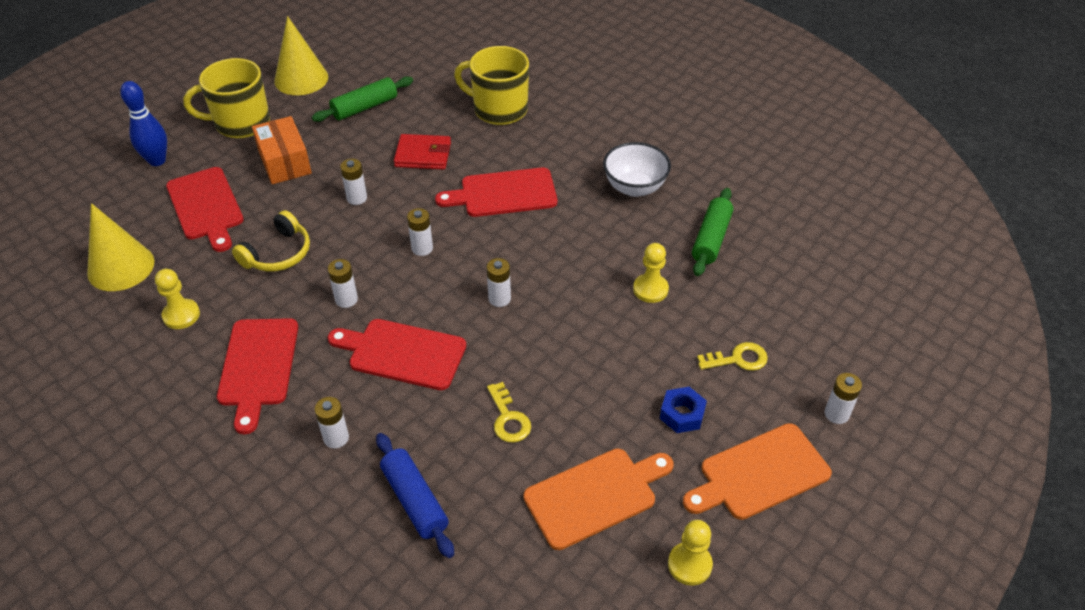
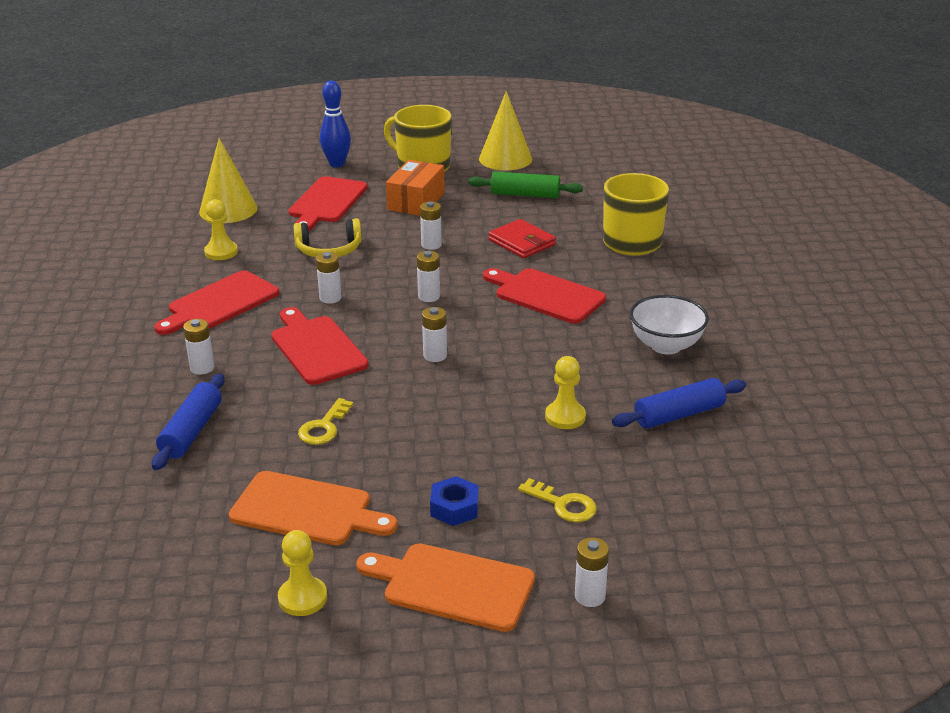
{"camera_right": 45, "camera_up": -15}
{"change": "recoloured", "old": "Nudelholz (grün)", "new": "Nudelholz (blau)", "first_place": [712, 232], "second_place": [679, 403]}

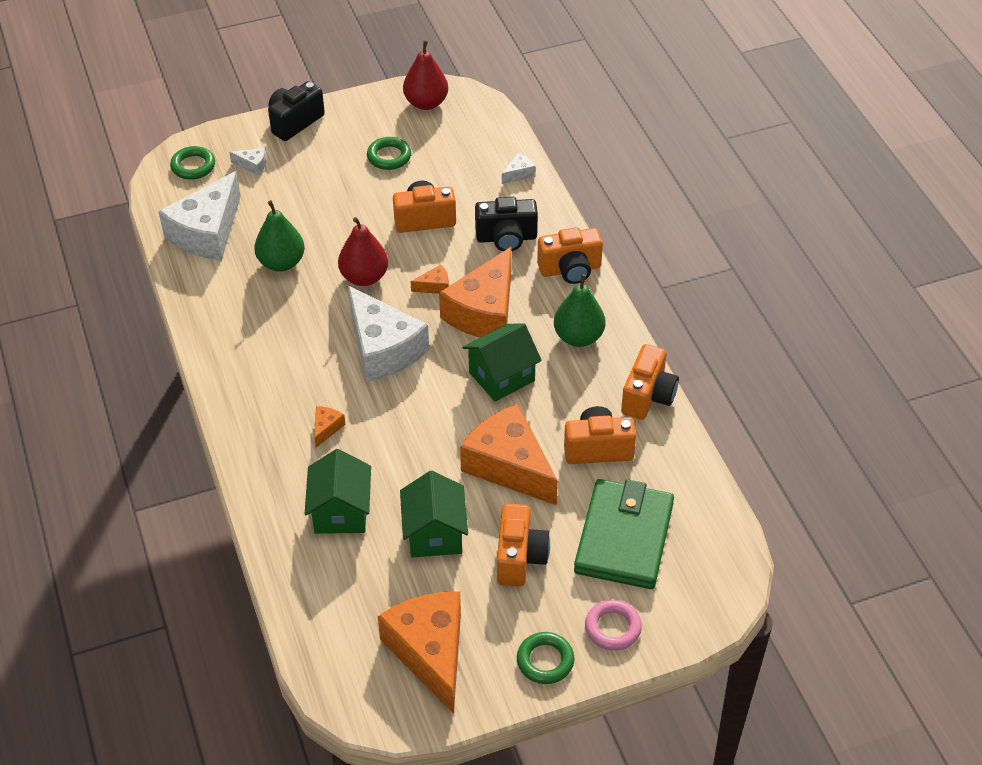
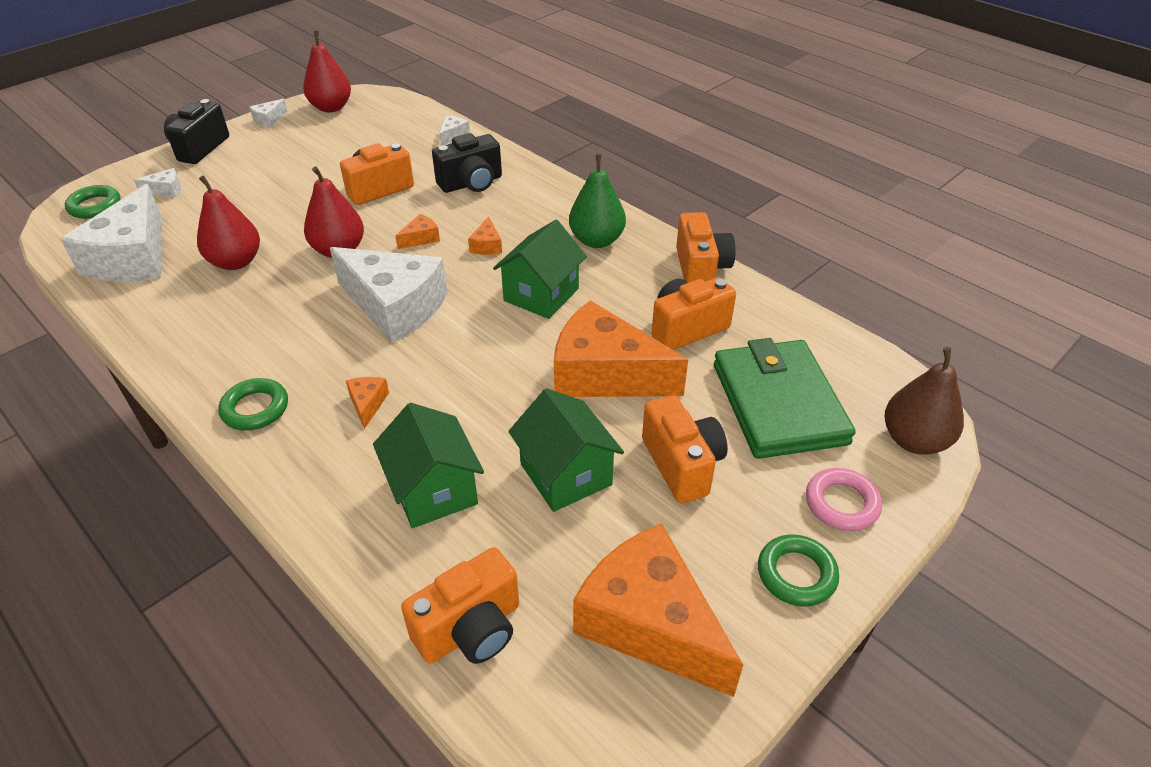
{"camera_right": -25, "camera_up": -5}
{"change": "moved", "old": "Ring (grün)", "first_place": [389, 153], "second_place": [253, 404]}
{"change": "recoloured", "old": "Birne (grün)", "new": "Birne (rot)", "first_place": [279, 236], "second_place": [228, 222]}
{"change": "moved", "old": "Kamera (orange)", "first_place": [570, 255], "second_place": [460, 605]}
{"change": "resized", "old": "Käse (orange)", "first_place": [475, 292], "second_place": [485, 235], "factor": 0.4}
{"change": "added", "new": "Käse (weiß)", "second_place": [268, 113]}
{"change": "added", "new": "Birne (braun)", "second_place": [924, 401]}

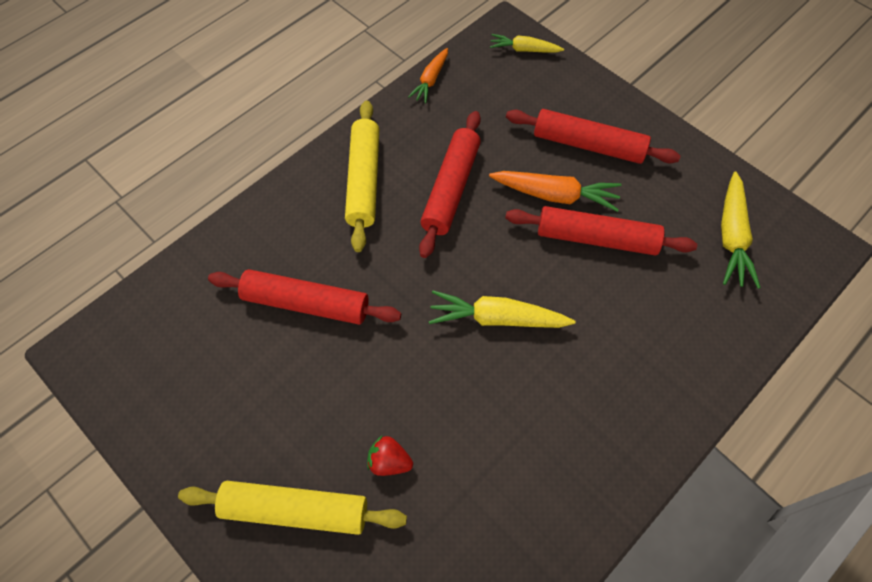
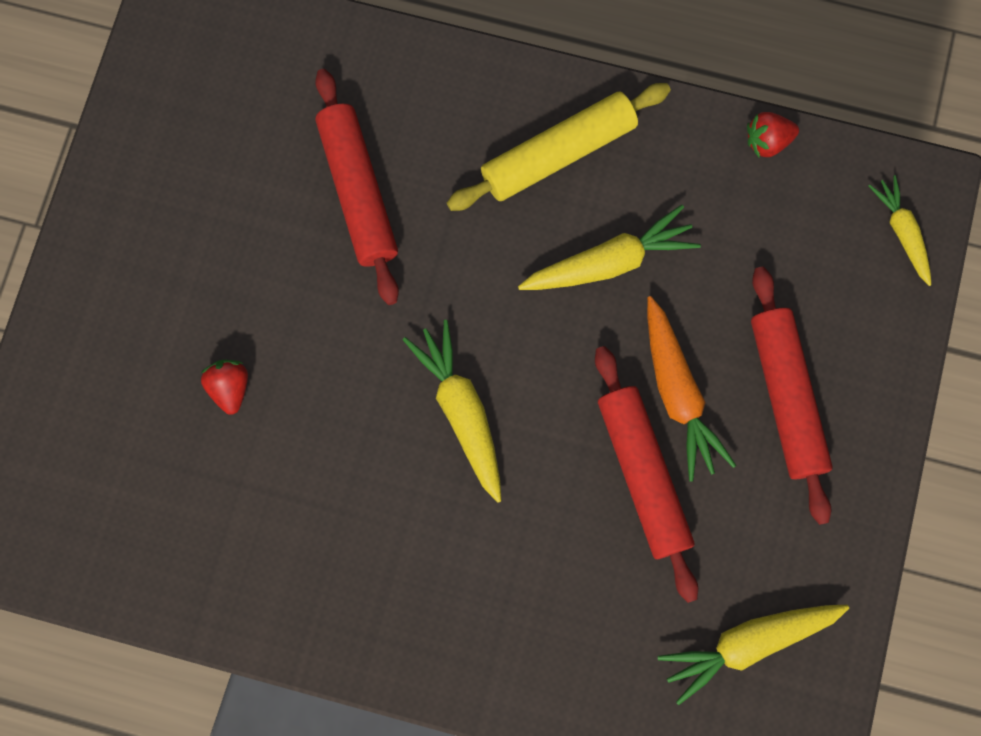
{"camera_right": 60, "camera_up": 15}
{"change": "replaced", "old": "Karotte (orange)", "new": "Erdbeere (rot)", "first_place": [428, 75], "second_place": [773, 134]}
{"change": "replaced", "old": "Nudelholz (rot)", "new": "Karotte (gelb)", "first_place": [450, 184], "second_place": [609, 247]}
{"change": "removed", "old": "Nudelholz (gelb)", "first_place": [292, 508]}

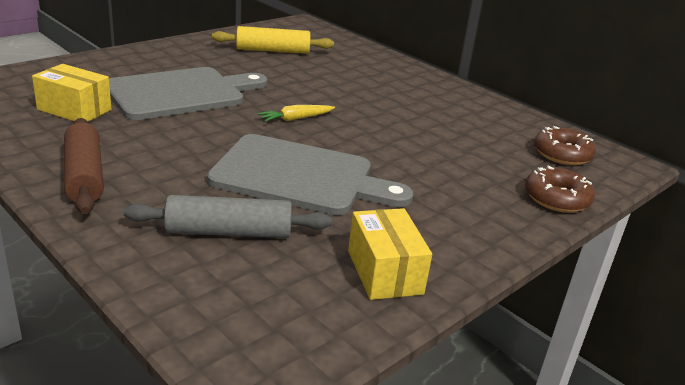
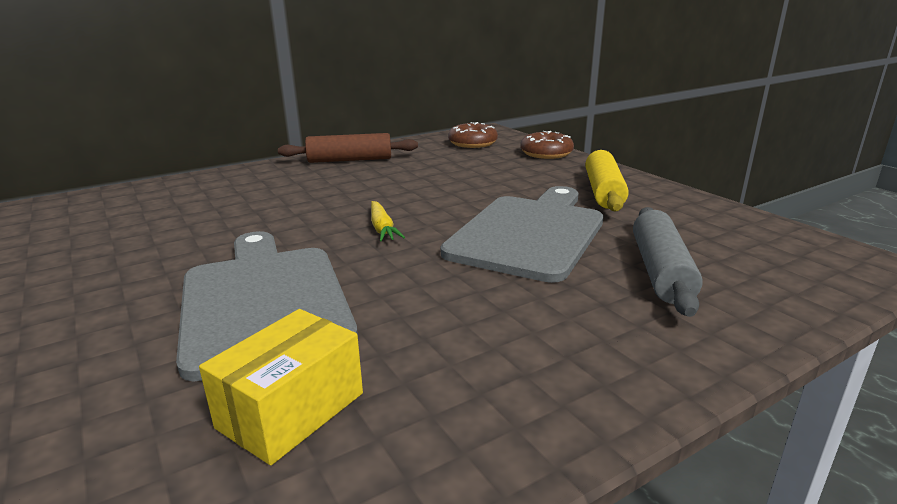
{"camera_right": -75, "camera_up": -5}
{"change": "moved", "old": "Nudelholz (gelb)", "first_place": [273, 40], "second_place": [607, 180]}
{"change": "moved", "old": "Nudelholz (braun)", "first_place": [84, 166], "second_place": [348, 148]}
{"change": "removed", "old": "Schachtel (gelb)", "first_place": [390, 254]}

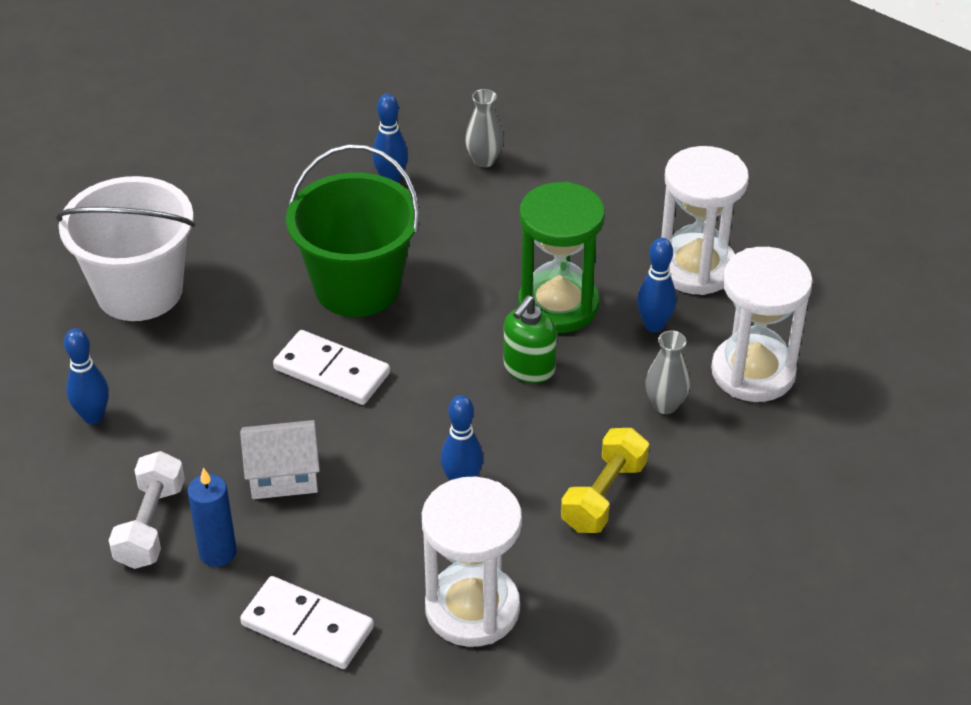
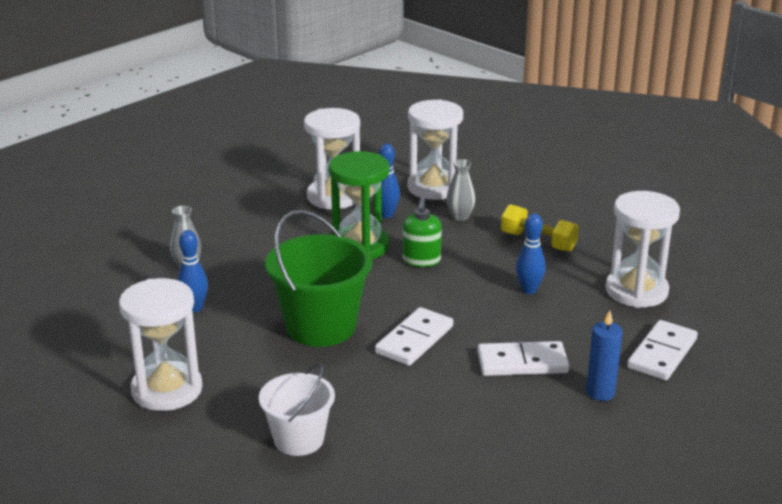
{"camera_right": -85, "camera_up": -15}
{"change": "resized", "old": "Eimer (weiß)", "first_place": [125, 248], "second_place": [297, 409], "factor": 0.63}
{"change": "turned", "old": "Seifenspender (grün)", "first_place": [530, 339], "second_place": [422, 232], "degrees": 60}
{"change": "removed", "old": "Bowlingkegel (blau)", "first_place": [86, 376]}
{"change": "replaced", "old": "Haus (weiß)", "new": "Dominostein (weiß)", "first_place": [280, 459], "second_place": [523, 358]}
{"change": "removed", "old": "Hantel (weiß)", "first_place": [147, 510]}
{"change": "added", "new": "Sanduhr (weiß)", "second_place": [160, 344]}

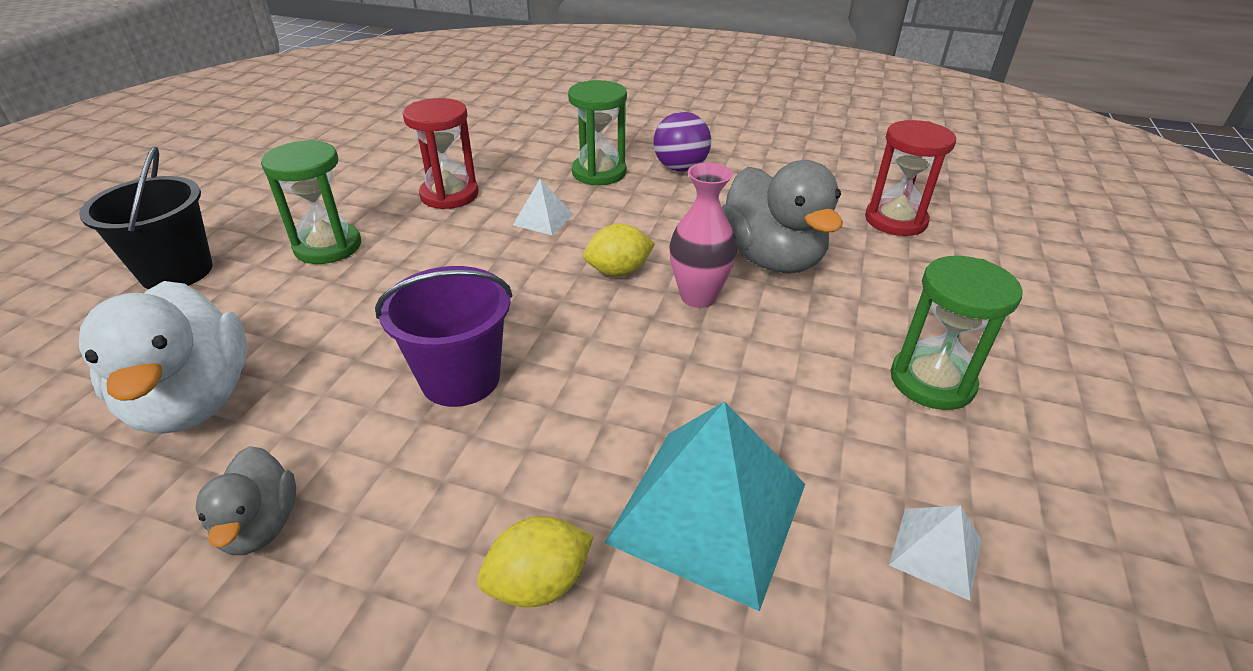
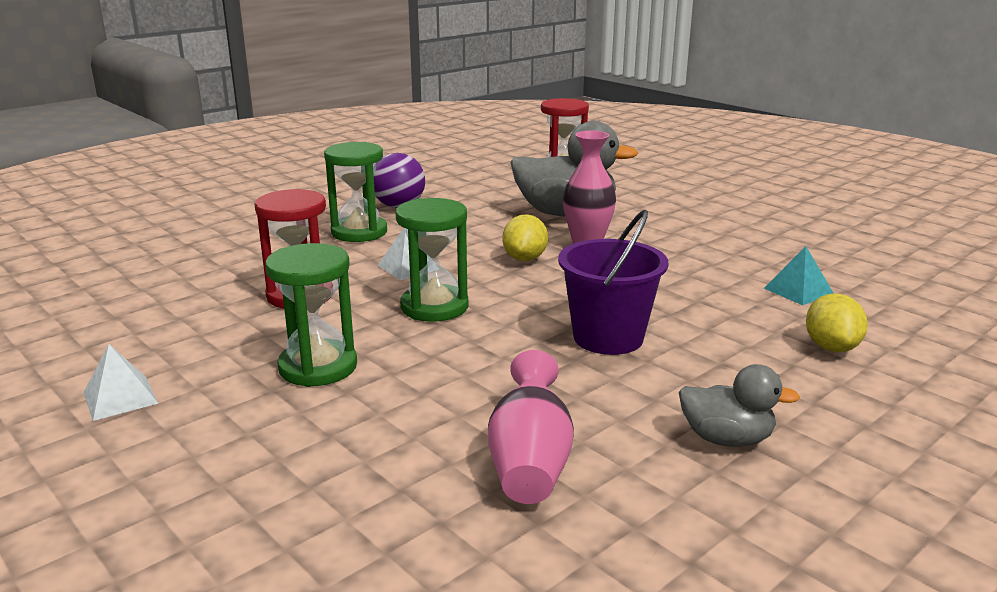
{"camera_right": -60, "camera_up": -15}
{"change": "removed", "old": "Eimer (schwarz)", "first_place": [146, 218]}
{"change": "moved", "old": "Sanduhr (grün)", "first_place": [957, 333], "second_place": [432, 260]}
{"change": "replaced", "old": "Ente (weiß)", "new": "Vase (rosa)", "first_place": [163, 357], "second_place": [531, 427]}
{"change": "resized", "old": "Pyramide (türkis)", "first_place": [704, 506], "second_place": [799, 275], "factor": 0.47}
{"change": "moved", "old": "Pyramide (weiß)", "first_place": [935, 553], "second_place": [120, 382]}

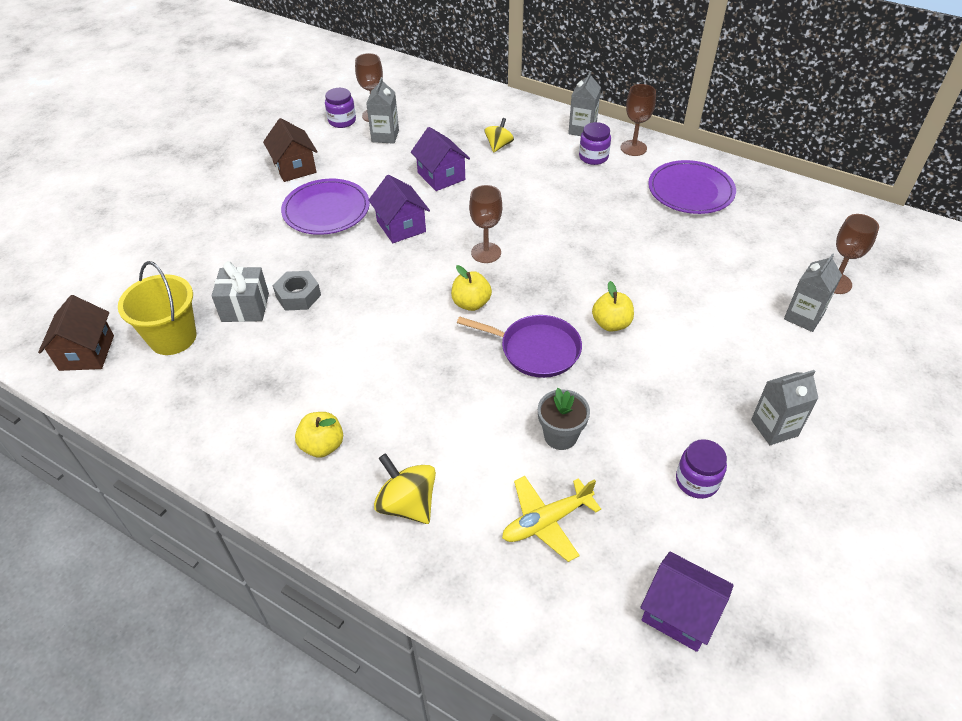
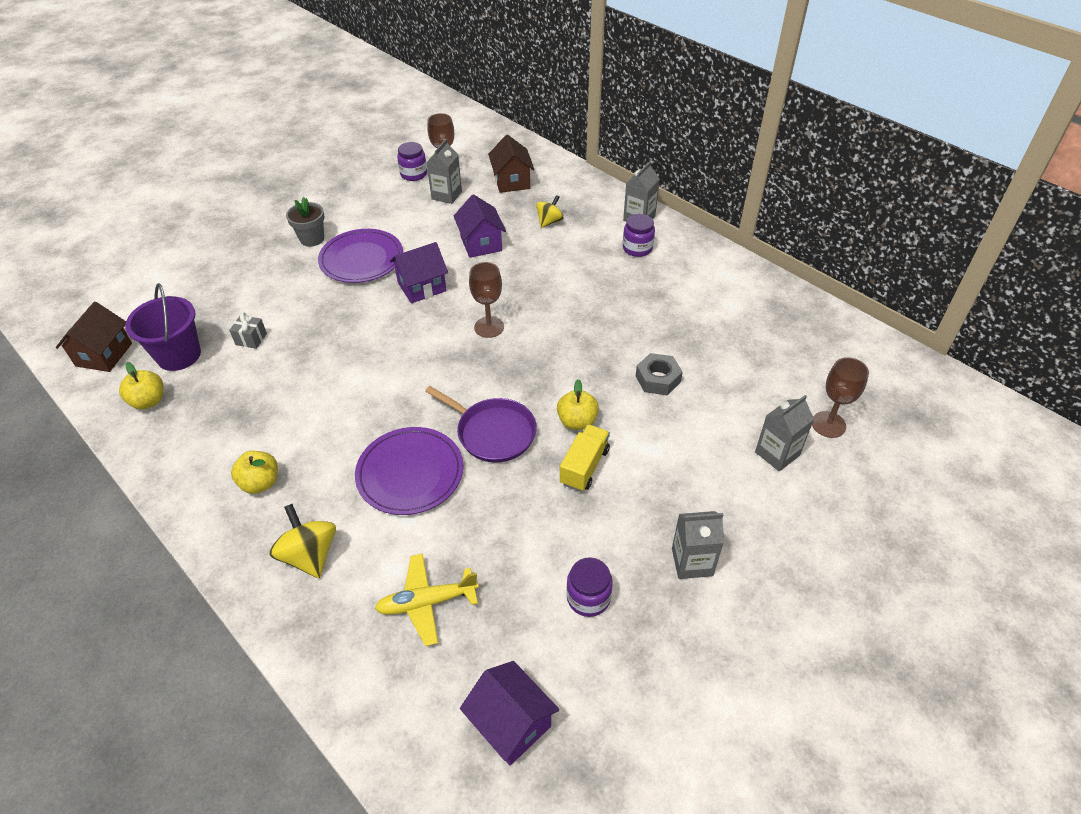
{"camera_right": 15, "camera_up": 0}
{"change": "removed", "old": "Kelch (braun)", "first_place": [638, 120]}
{"change": "moved", "old": "Haus (braun)", "first_place": [290, 150], "second_place": [511, 164]}
{"change": "moved", "old": "Teller (lila)", "first_place": [692, 187], "second_place": [409, 471]}
{"change": "turned", "old": "Haus (lila)", "first_place": [399, 209], "second_place": [419, 272], "degrees": 75}
{"change": "recoloured", "old": "Eimer (gelb)", "new": "Eimer (lila)", "first_place": [157, 308], "second_place": [163, 327]}
{"change": "resized", "old": "Geschenk (grau)", "first_place": [240, 291], "second_place": [248, 330], "factor": 0.61}
{"change": "moved", "old": "Apfel (gelb)", "first_place": [471, 288], "second_place": [141, 385]}
{"change": "moved", "old": "Sechskantmutter (grau)", "first_place": [297, 291], "second_place": [659, 374]}
{"change": "moved", "old": "Blumentopf (grau)", "first_place": [564, 419], "second_place": [305, 222]}
{"change": "added", "new": "Lastwagen (gelb)", "second_place": [585, 458]}

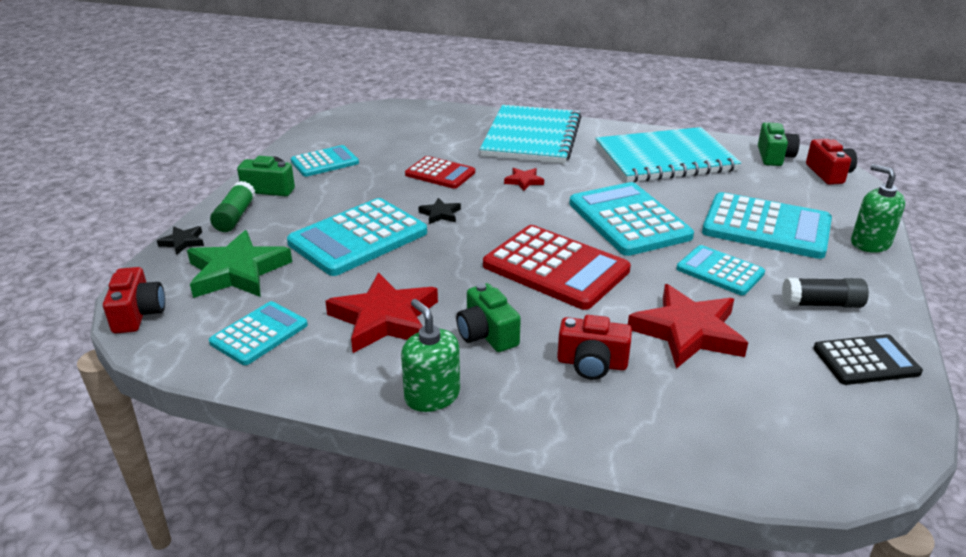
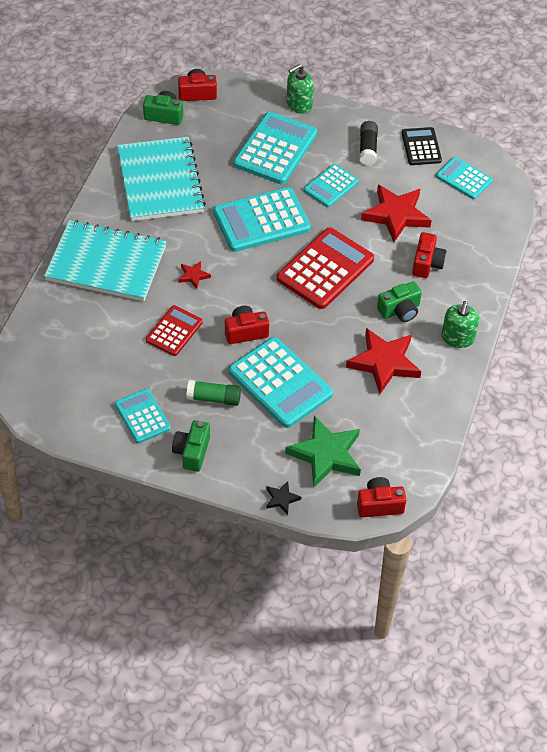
{"camera_right": -90, "camera_up": 20}
{"change": "moved", "old": "Klebestift (grün)", "first_place": [233, 206], "second_place": [213, 393]}
{"change": "replaced", "old": "Stern (schwarz)", "new": "Kamera (rot)", "first_place": [439, 211], "second_place": [247, 325]}
{"change": "turned", "old": "Seifenspender (grün)", "first_place": [430, 355], "second_place": [460, 324], "degrees": -45}
{"change": "moved", "old": "Taschenrechner (türkis)", "first_place": [258, 333], "second_place": [464, 178]}

